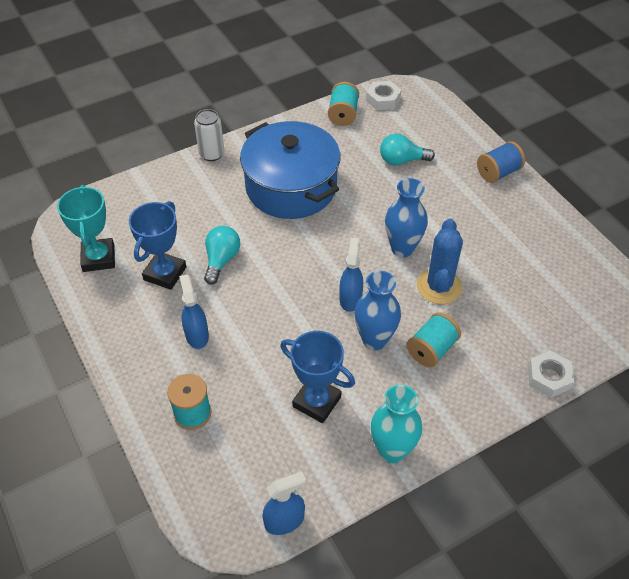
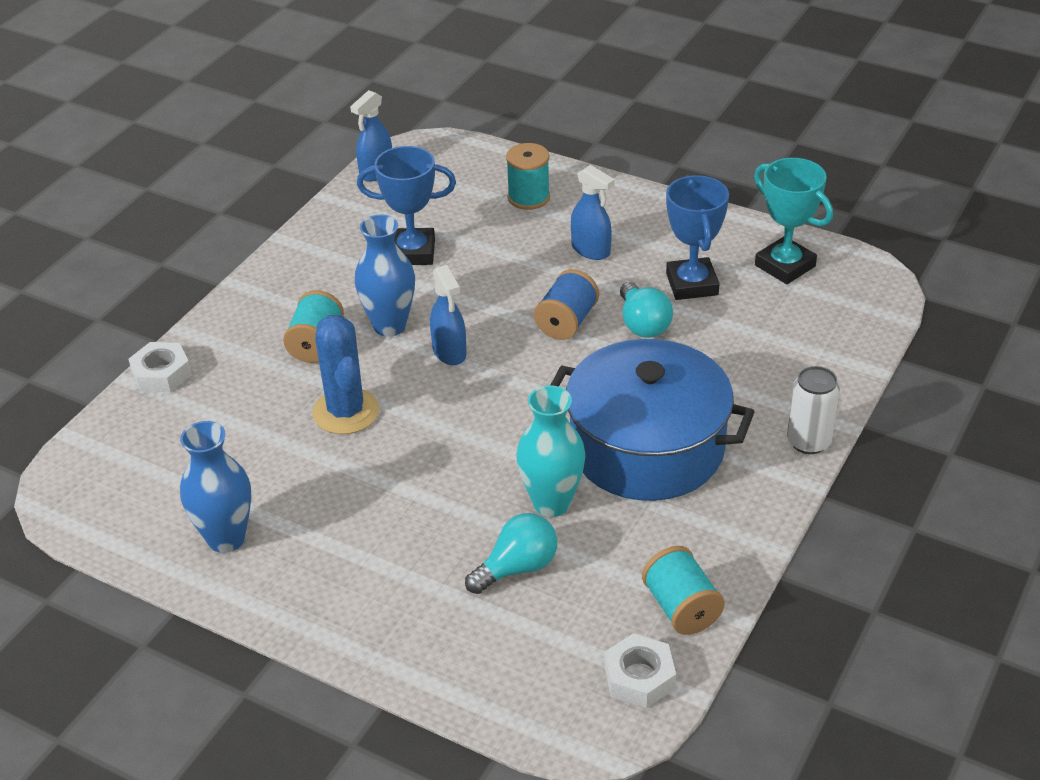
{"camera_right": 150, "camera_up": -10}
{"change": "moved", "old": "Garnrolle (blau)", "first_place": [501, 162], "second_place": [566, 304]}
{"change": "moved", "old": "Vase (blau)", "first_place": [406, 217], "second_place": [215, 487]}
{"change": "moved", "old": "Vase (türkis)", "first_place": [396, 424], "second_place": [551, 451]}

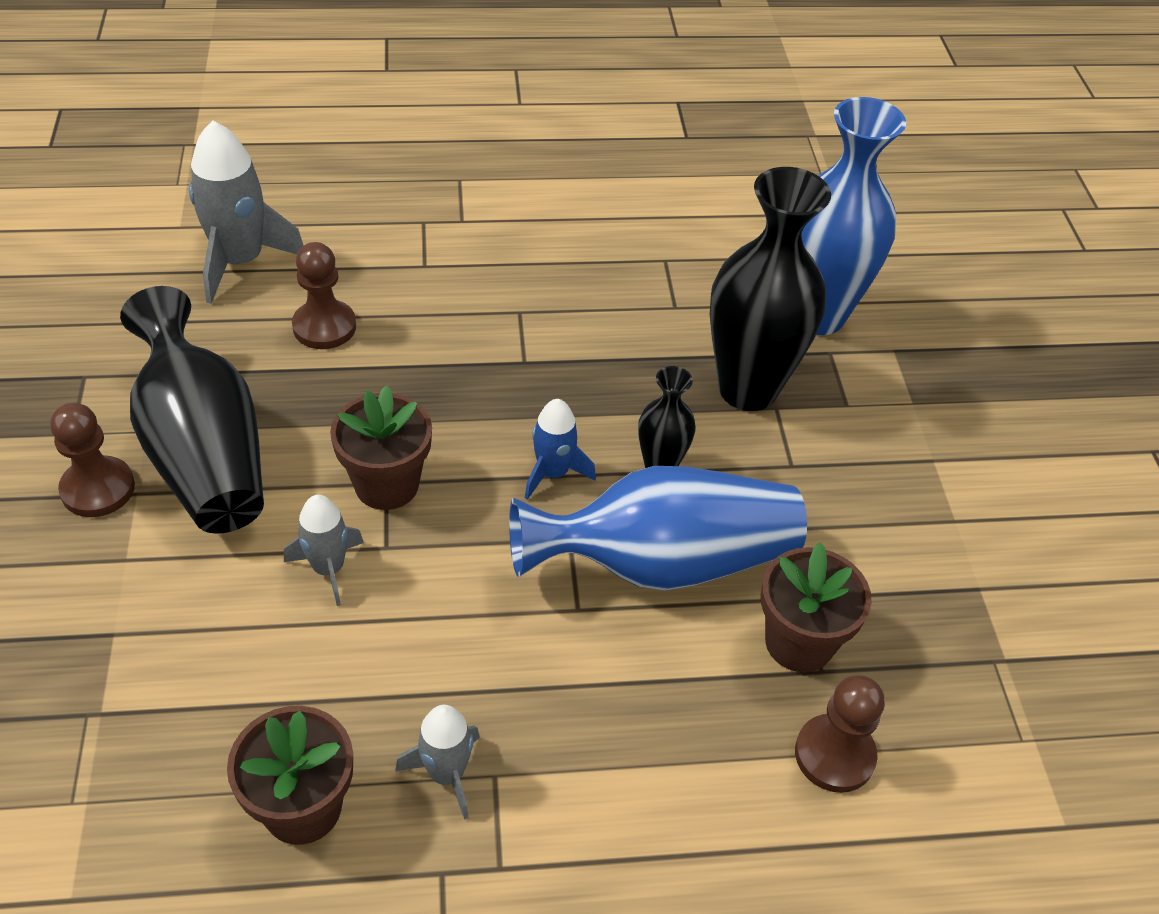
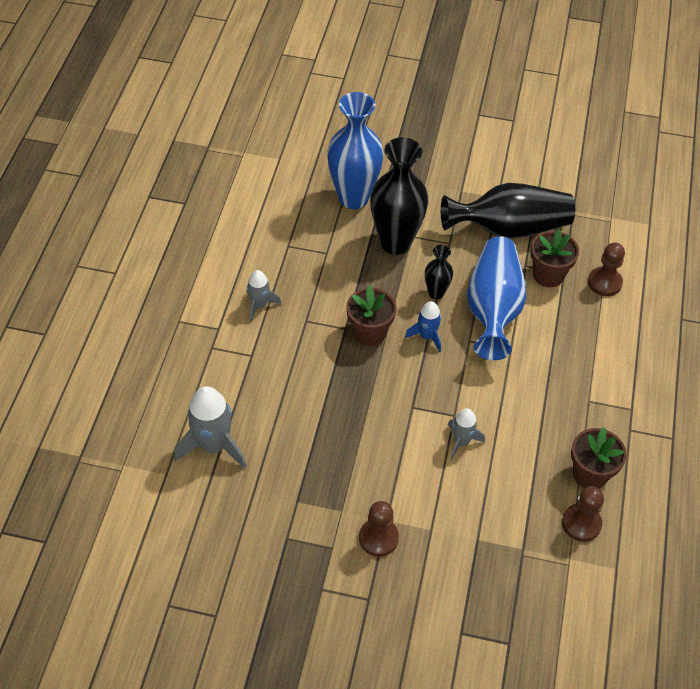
{"camera_right": -70, "camera_up": 5}
{"change": "moved", "old": "Bauer (braun)", "first_place": [324, 295], "second_place": [583, 514]}
{"change": "moved", "old": "Vase (schwarz)", "first_place": [192, 410], "second_place": [508, 211]}
{"change": "moved", "old": "Blumentopf (braun)", "first_place": [381, 447], "second_place": [371, 315]}
{"change": "moved", "old": "Rakete (grau)", "first_place": [437, 762], "second_place": [264, 296]}

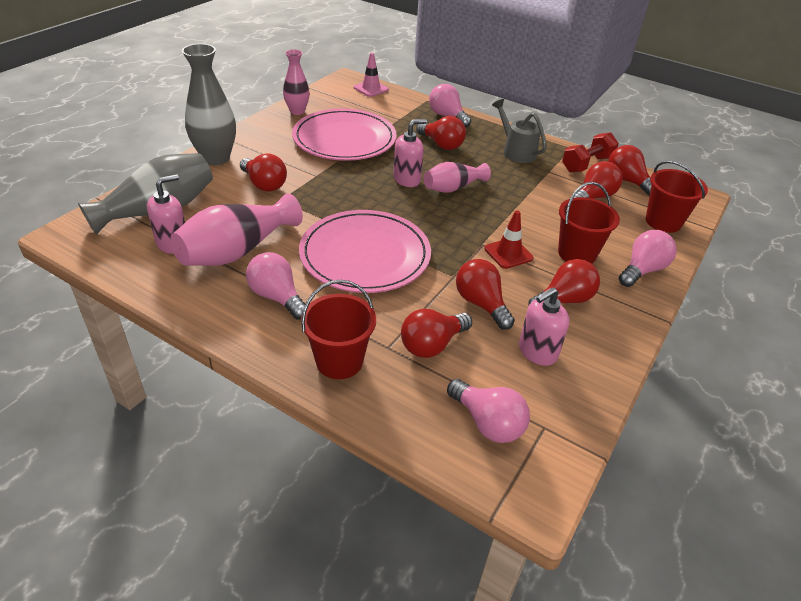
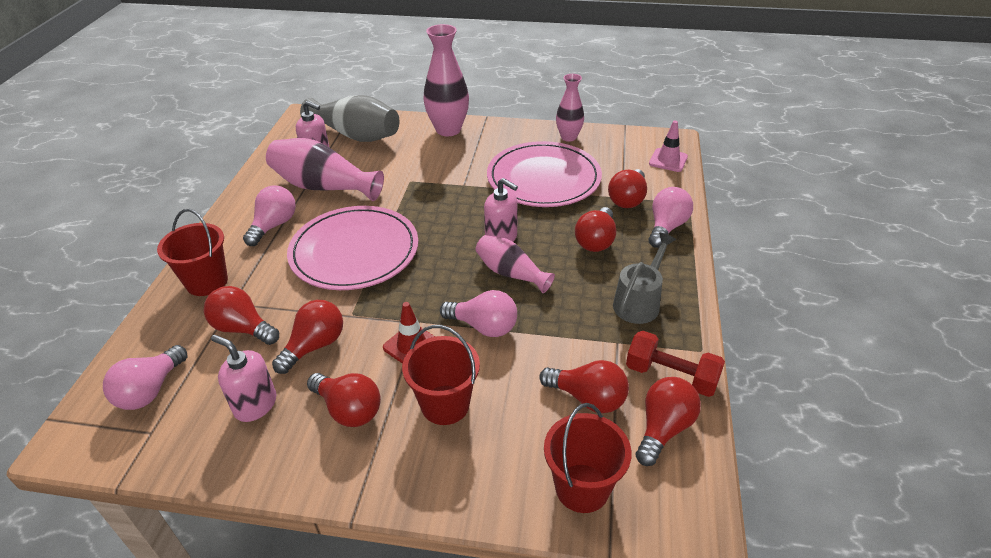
{"camera_right": 70, "camera_up": 0}
{"change": "recoloured", "old": "Vase (grau)", "new": "Vase (rosa)", "first_place": [209, 104], "second_place": [446, 80]}
{"change": "moved", "old": "Glühbirne (rot)", "first_place": [263, 173], "second_place": [627, 188]}
{"change": "moved", "old": "Glühbirne (rosa)", "first_place": [648, 258], "second_place": [478, 313]}

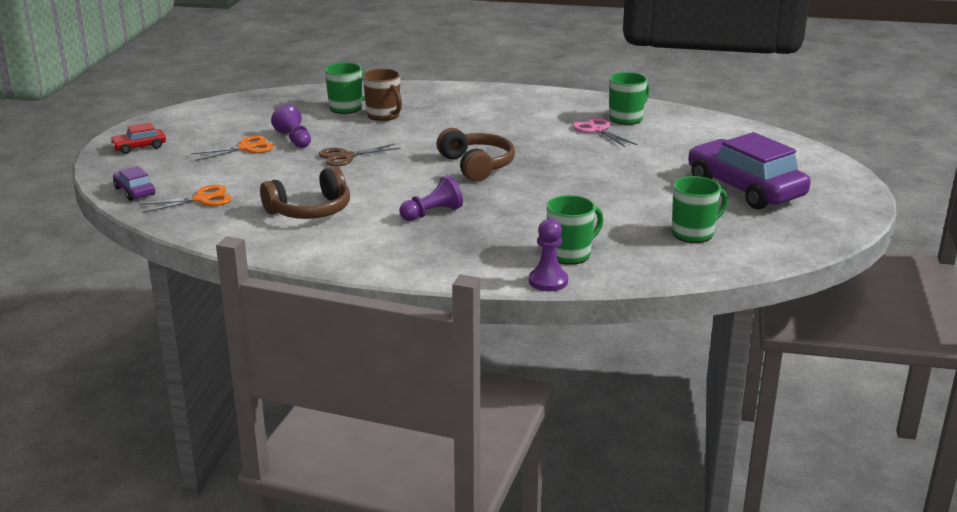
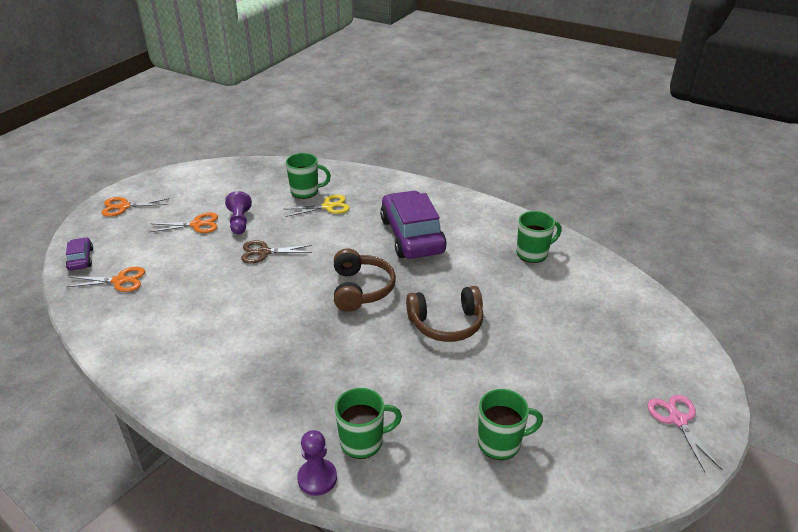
{"camera_right": 20, "camera_up": 10}
{"change": "replaced", "old": "Tasse (braun)", "new": "Schere (gelb)", "first_place": [382, 95], "second_place": [318, 206]}
{"change": "moved", "old": "Schere (rosa)", "first_place": [604, 132], "second_place": [684, 433]}
{"change": "replaced", "old": "Auto (rot)", "new": "Schere (orange)", "first_place": [138, 138], "second_place": [135, 207]}
{"change": "moved", "old": "Auto (lila)", "first_place": [749, 171], "second_place": [413, 225]}
{"change": "moved", "old": "Kopfhörer (braun)", "first_place": [305, 193], "second_place": [445, 314]}
{"change": "removed", "old": "Bauer (lila)", "first_place": [431, 198]}

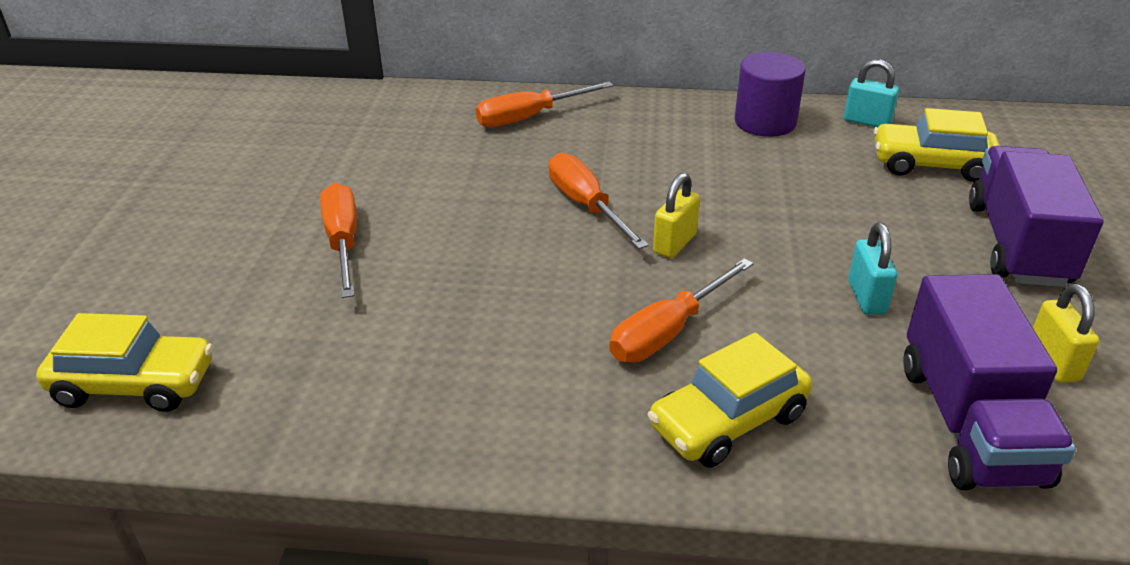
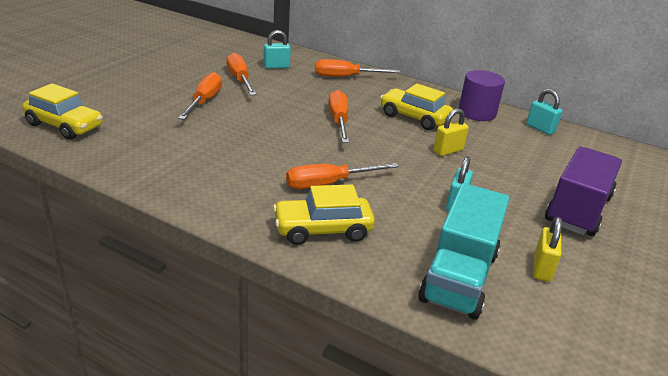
{"camera_right": 20, "camera_up": -5}
{"change": "moved", "old": "Auto (gelb)", "first_place": [936, 145], "second_place": [416, 107]}
{"change": "moved", "old": "Vorhängeschloss (gelb)", "first_place": [676, 215], "second_place": [451, 132]}
{"change": "recoloured", "old": "Lastwagen (lila)", "new": "Lastwagen (türkis)", "first_place": [989, 382], "second_place": [464, 251]}
{"change": "added", "new": "Vorhängeschloss (türkis)", "second_place": [277, 49]}
{"change": "added", "new": "Schraubenzieher (orange)", "second_place": [241, 74]}

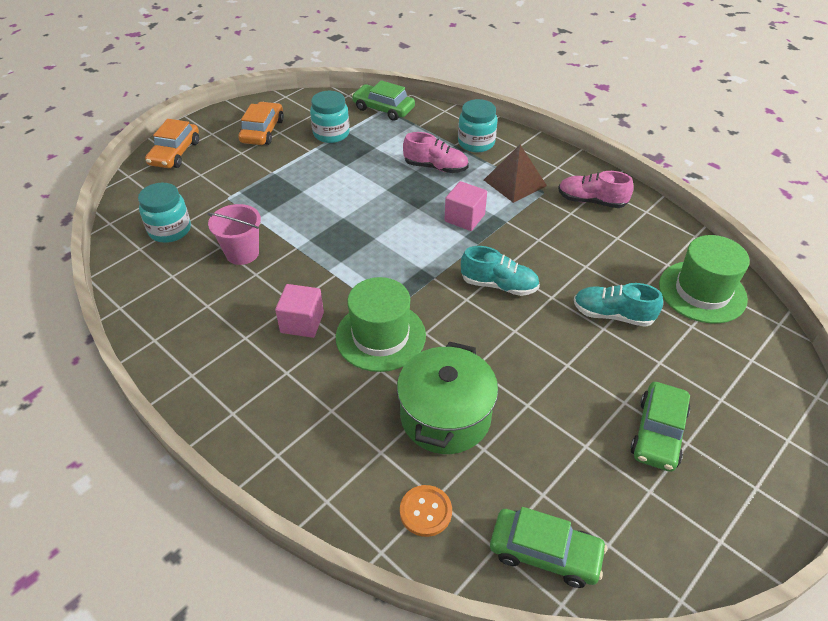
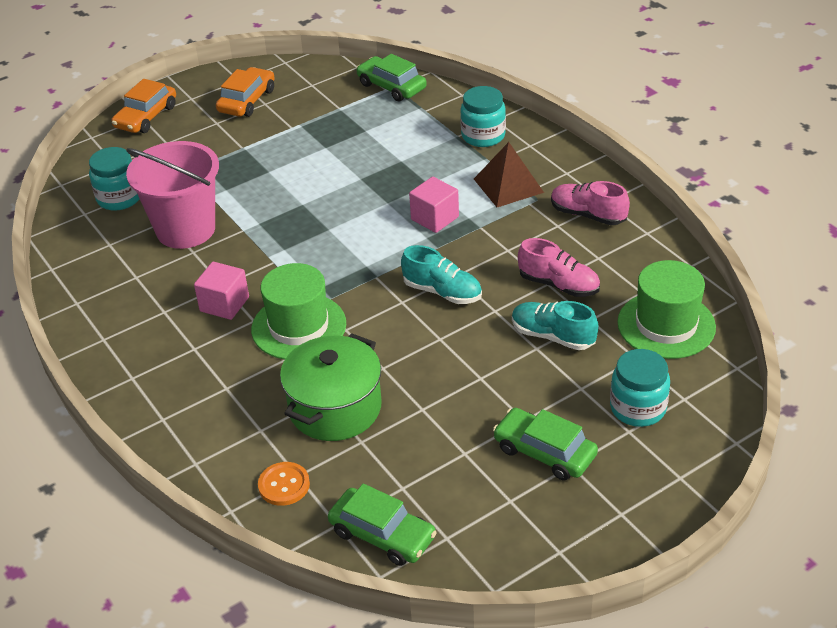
{"camera_right": 15, "camera_up": -5}
{"change": "moved", "old": "Einmachglas (türkis)", "first_place": [330, 117], "second_place": [640, 388]}
{"change": "moved", "old": "Schuh (rosa)", "first_place": [436, 152], "second_place": [559, 267]}
{"change": "resized", "old": "Eimer (rosa)", "first_place": [234, 234], "second_place": [172, 195], "factor": 1.66}
{"change": "turned", "old": "Auto (grün)", "first_place": [660, 427], "second_place": [545, 444], "degrees": 90}

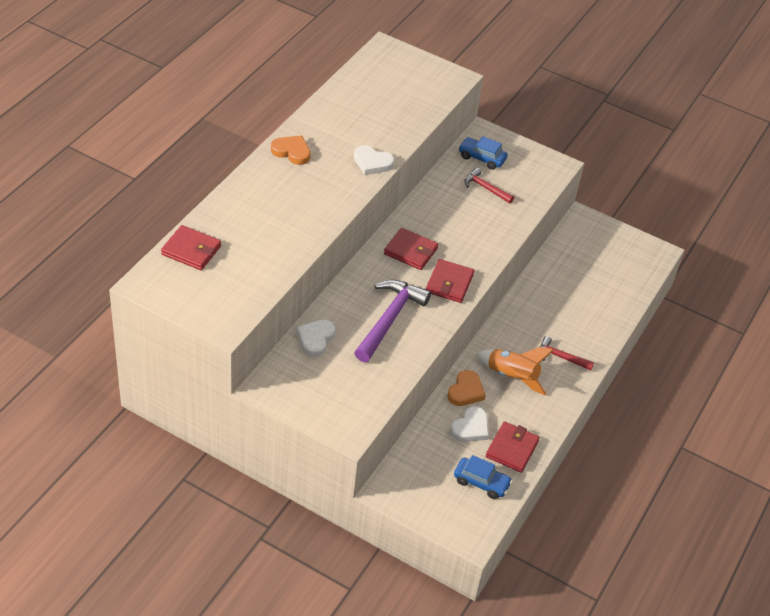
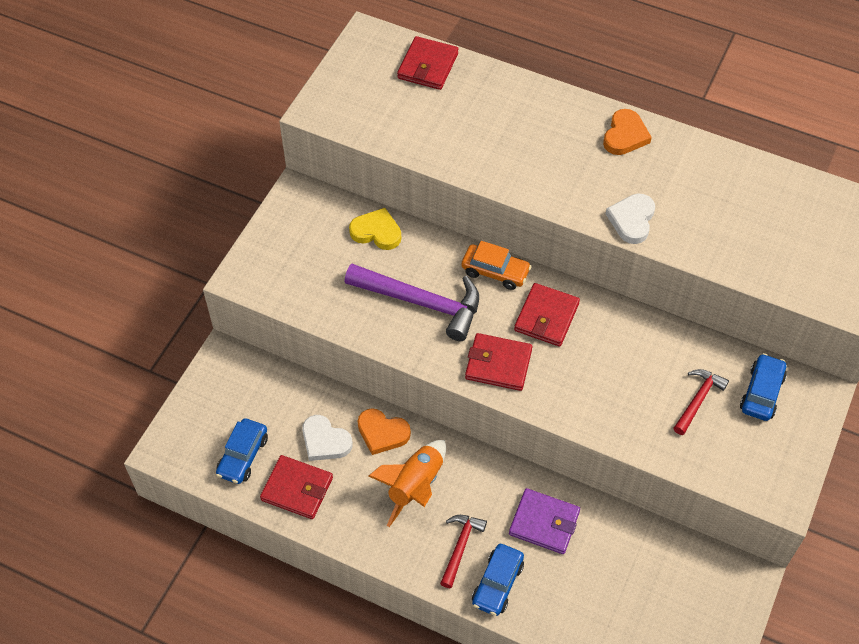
{"camera_right": 90, "camera_up": 10}
{"change": "recoloured", "old": "Herz (weiß)", "new": "Herz (gelb)", "first_place": [316, 338], "second_place": [375, 229]}
{"change": "added", "new": "Auto (orange)", "second_place": [497, 265]}
{"change": "added", "new": "Geldbörse (lila)", "second_place": [544, 521]}
{"change": "added", "new": "Auto (blau)", "second_place": [498, 580]}

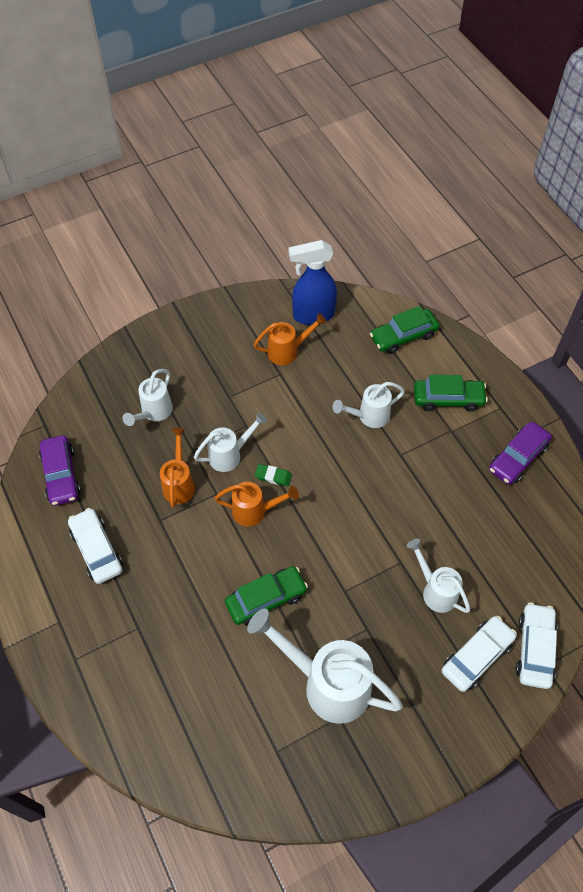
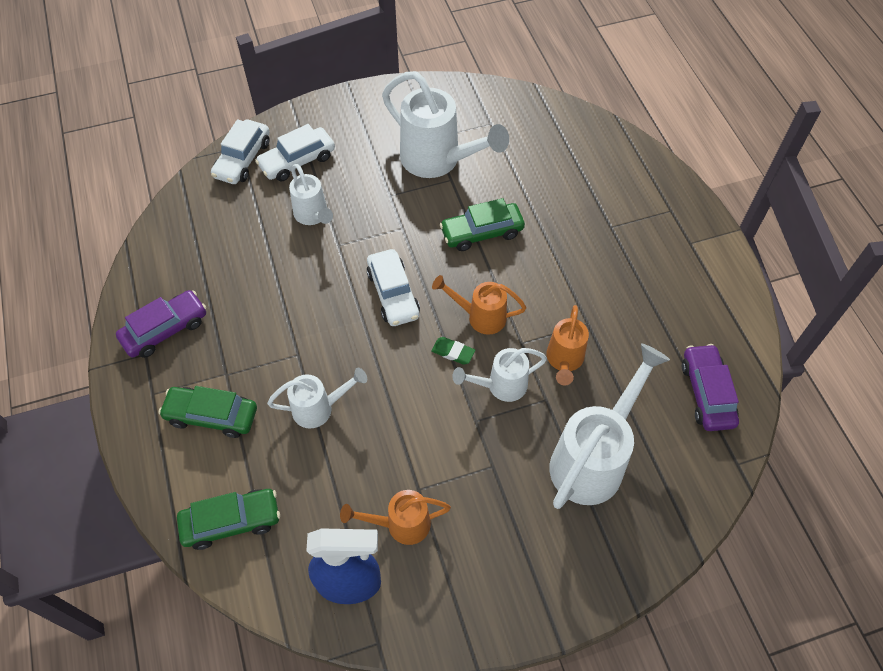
{"camera_right": -170, "camera_up": 0}
{"change": "resized", "old": "Gießkanne (weiß)", "first_place": [147, 397], "second_place": [610, 426], "factor": 1.77}
{"change": "moved", "old": "Auto (weiß)", "first_place": [95, 546], "second_place": [393, 287]}

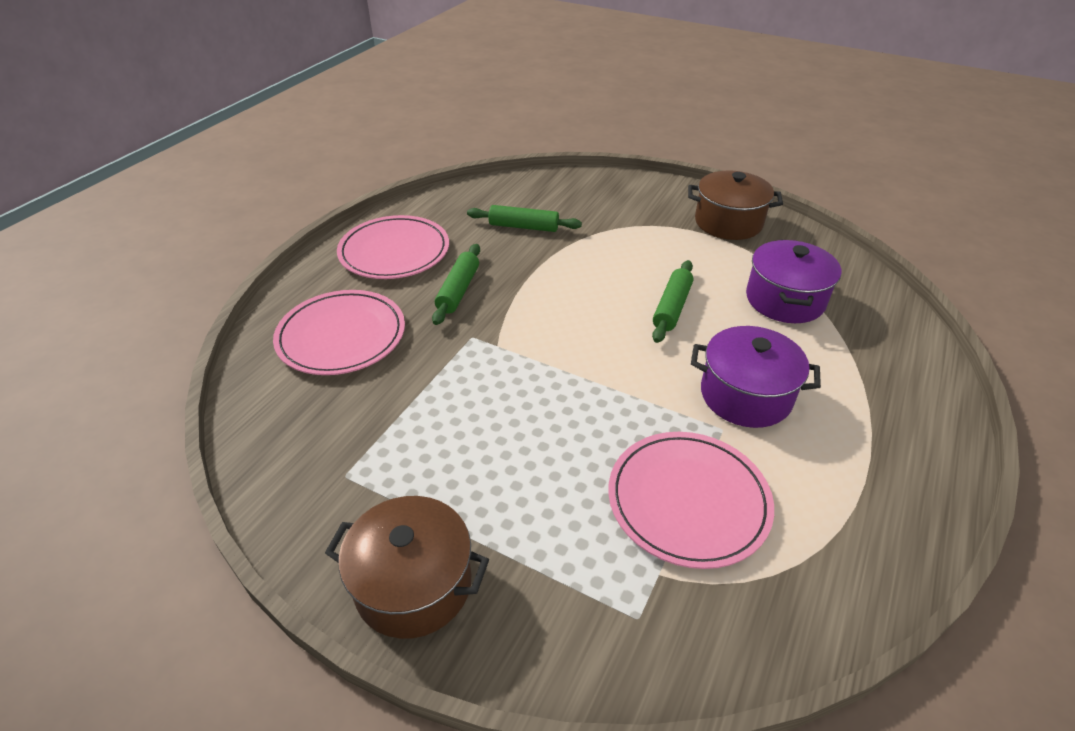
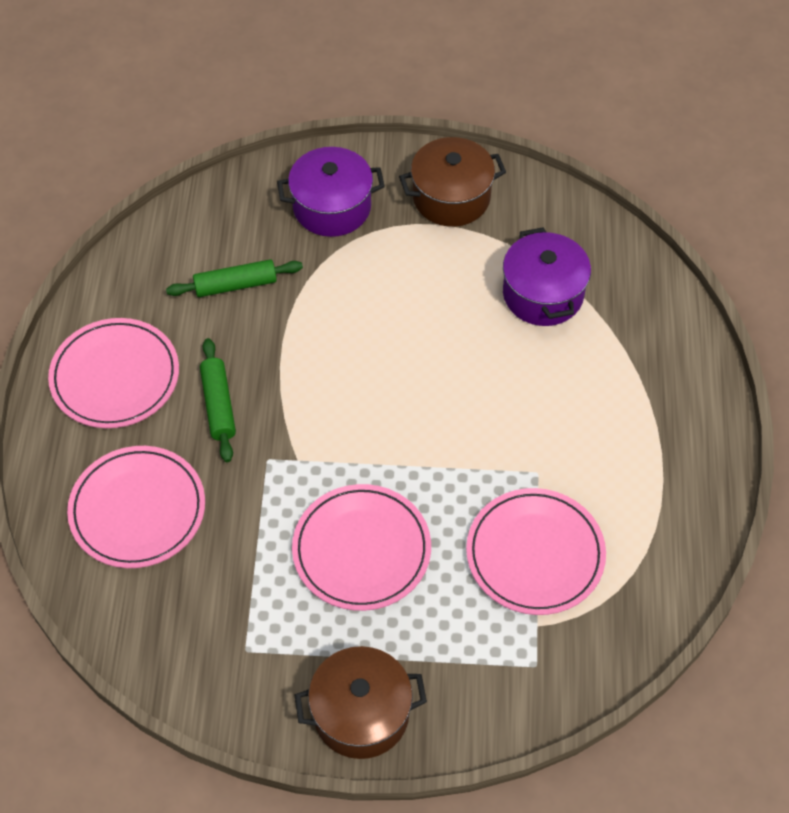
{"camera_right": -25, "camera_up": 15}
{"change": "removed", "old": "Nudelholz (grün)", "first_place": [672, 301]}
{"change": "moved", "old": "Kochtopf (lila)", "first_place": [756, 377], "second_place": [331, 192]}
{"change": "added", "new": "Teller (rosa)", "second_place": [361, 547]}

